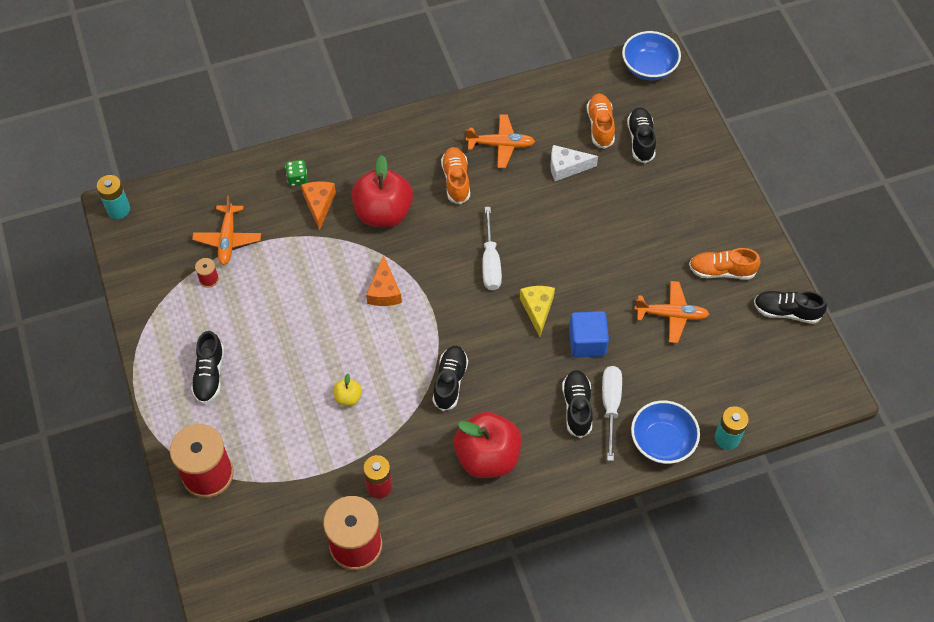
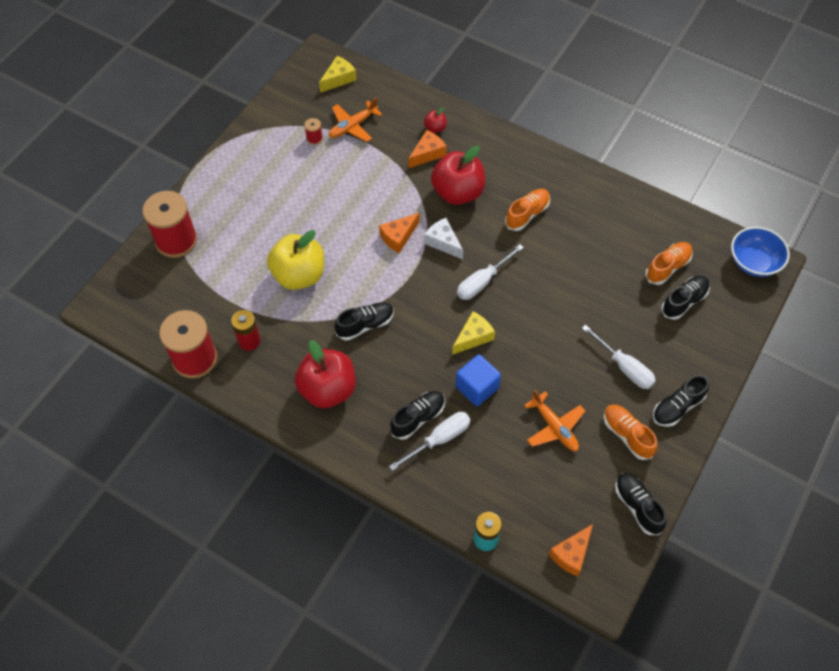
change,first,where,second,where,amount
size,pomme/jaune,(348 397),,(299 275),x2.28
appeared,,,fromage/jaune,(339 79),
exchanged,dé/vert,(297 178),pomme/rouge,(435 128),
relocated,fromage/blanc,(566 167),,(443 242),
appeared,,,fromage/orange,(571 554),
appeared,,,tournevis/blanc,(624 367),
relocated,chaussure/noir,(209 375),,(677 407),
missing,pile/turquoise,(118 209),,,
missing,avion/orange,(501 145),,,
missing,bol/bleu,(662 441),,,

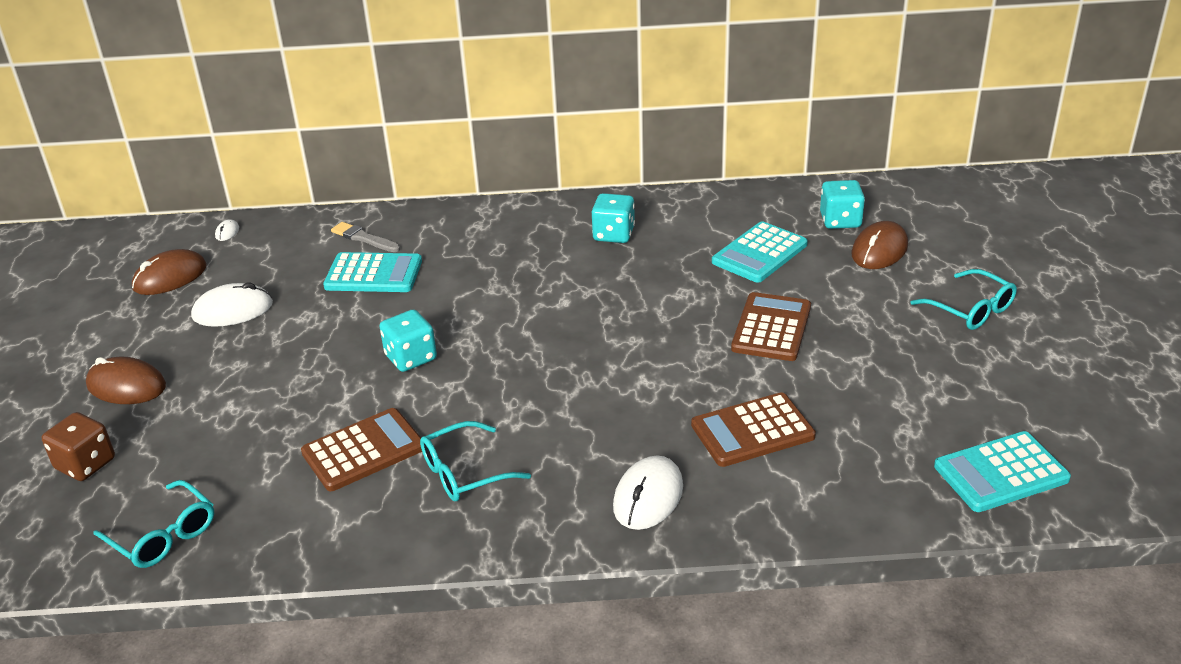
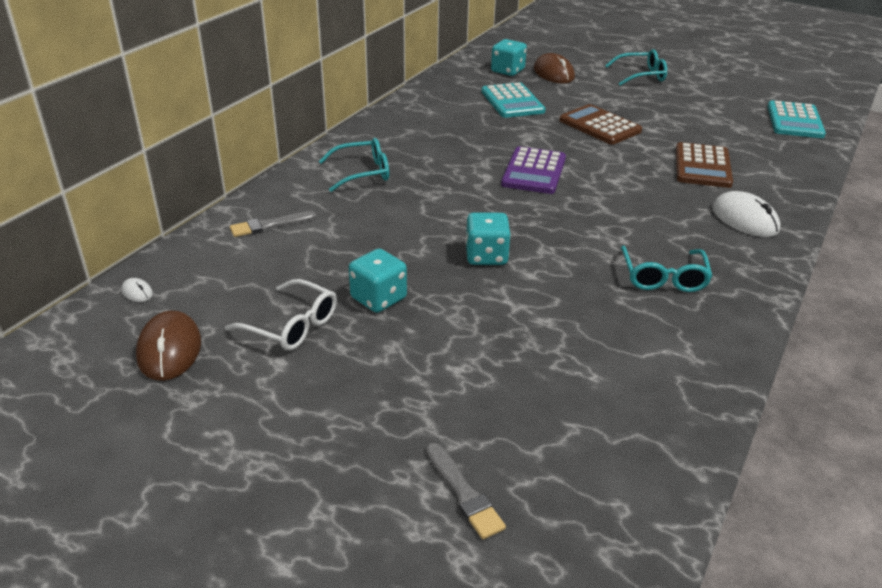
change,first,where,second,where,amount
exchanged,souris/blanc,(233 310),lunettes/blanc,(292 326),
relocated,lunettes/turquoise,(163 535),,(362 173),
relocated,dé/turquoise,(613 234),,(378 298),
exchanged,dé/marron,(85 464),pinceau/gris,(464 493),
appeared,,,calculatrice/violet,(534 171),
missing,souris/marron,(126 386),,,
missing,calculatrice/marron,(363 450),,,
missing,calculatrice/turquoise,(373 274),,,

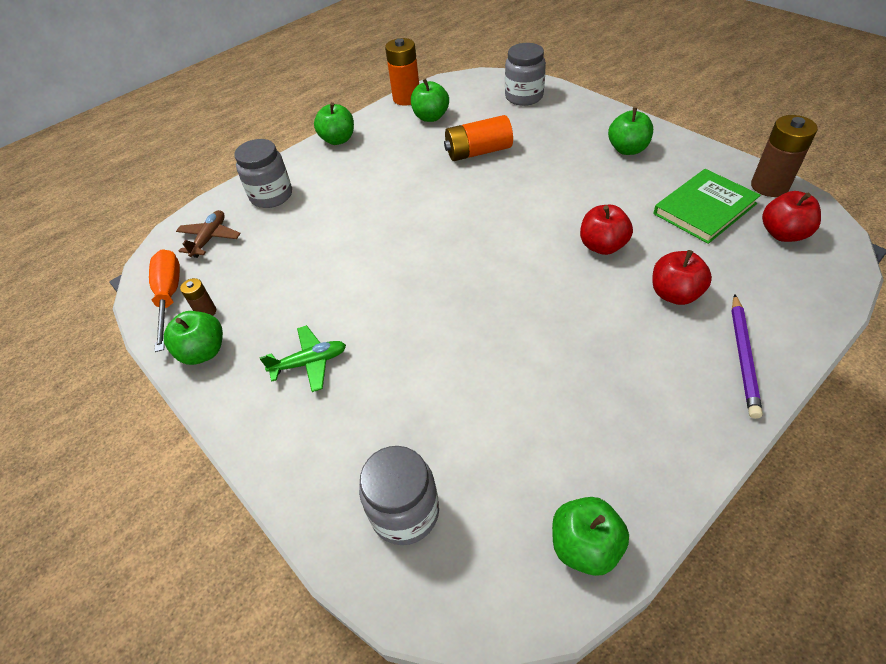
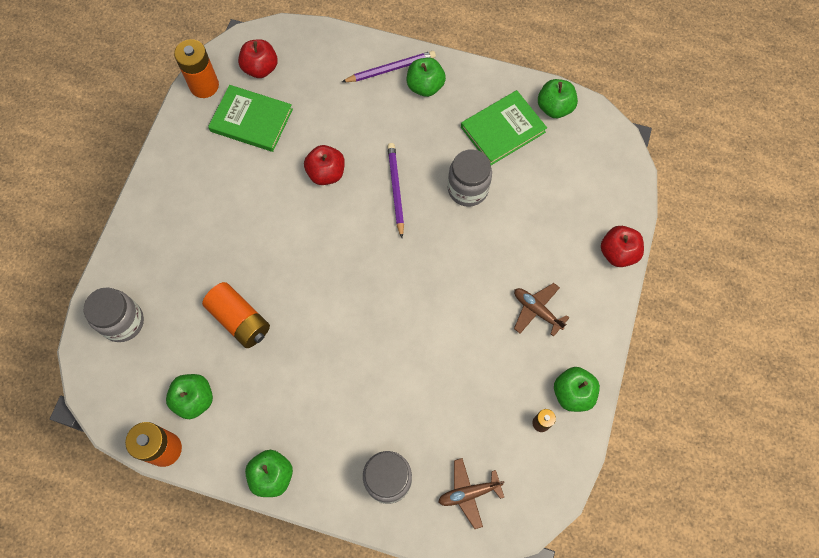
change,first,where,second,where,amount
colour,pile/marron,(769 186),pile/orange,(204 86),
appeared,,,crayon/violet,(395 189),
relocated,pomme/vert,(627 149),,(425 86),
relocated,bocal/gris,(405 512),,(467 189),
appeared,,,livre/vert,(503 130),
colour,avion/vert,(309 363),avion/marron,(537 310),
relocated,pomme/rouge,(674 294),,(618 253),
missing,tournevis/orange,(169 296),,,

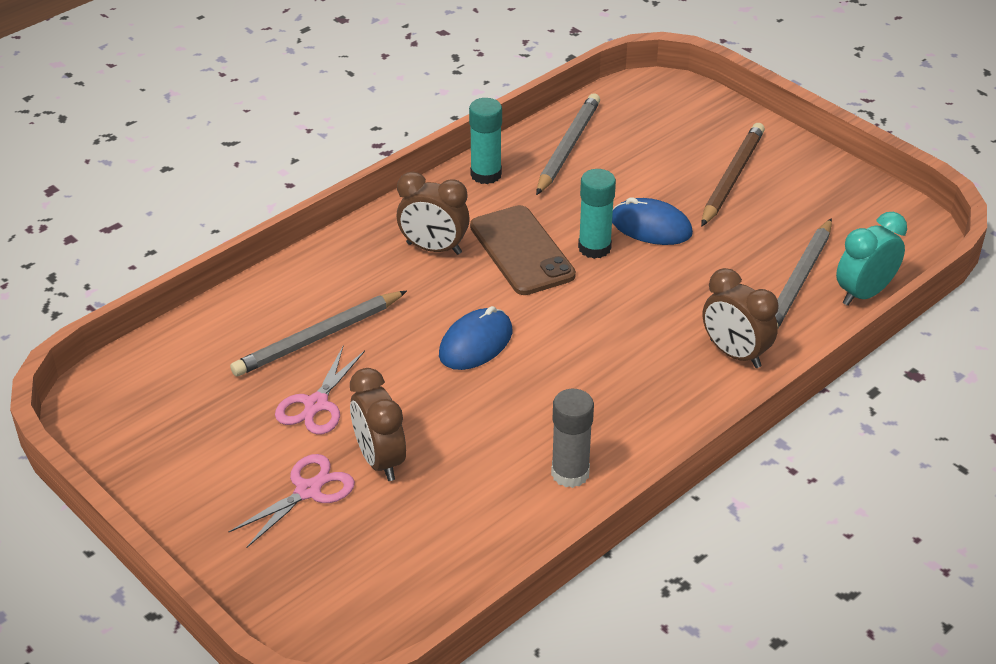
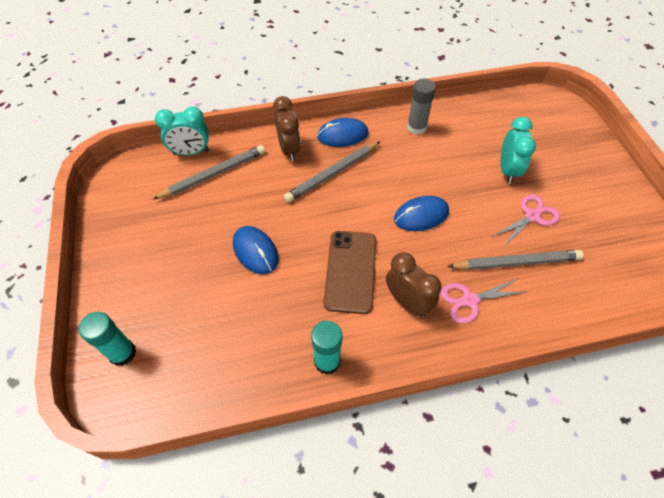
change,first,where,second,where,amount
relocated,bâton de colle/turquoise,(594 248),,(122 353),
relocated,crayon/gris,(568 147),,(332 173),
appeared,,,souris/bleu,(342 135),
relocated,ciseaux/rose,(308 490),,(469 300),
colour,réveil/marron,(380 460),réveil/turquoise,(507 170),
missing,crayon/marron,(732 177),,,

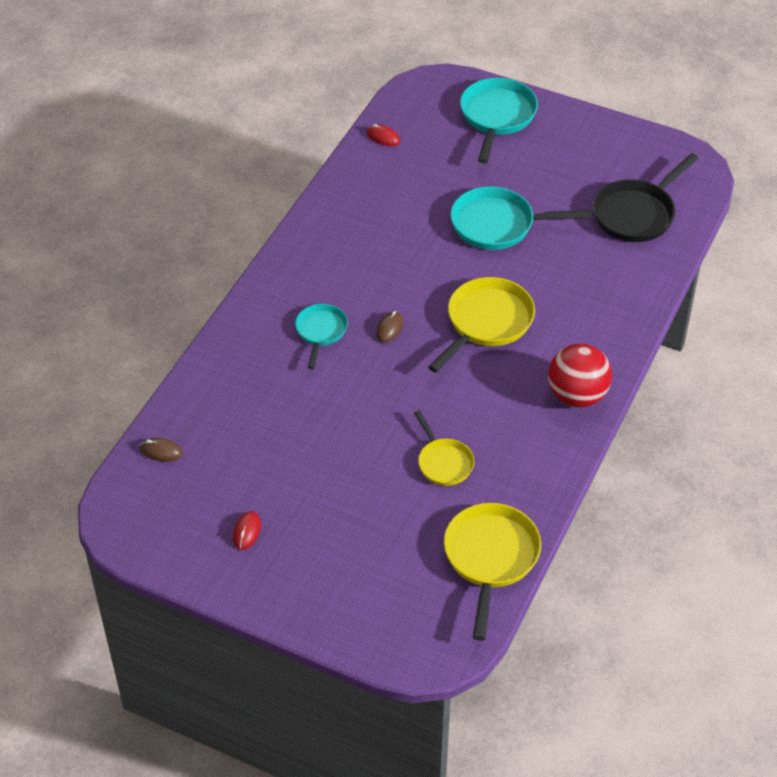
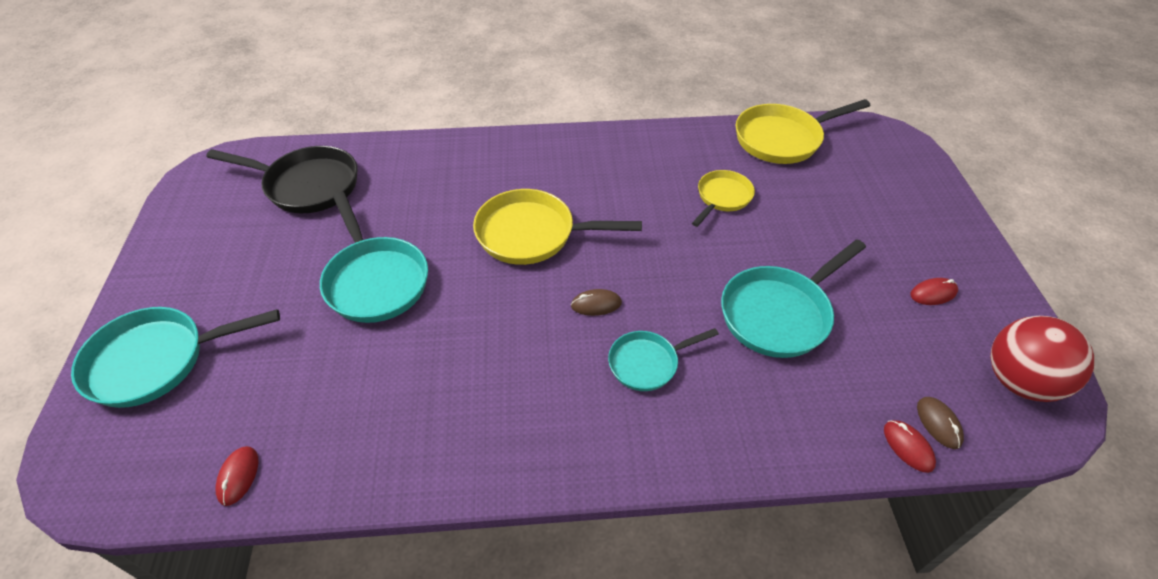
change,first,where,second,where,amount
appeared,,,poêle/turquoise,(779 313),
appeared,,,souris/rouge,(908 447),
relocated,balle/rouge,(577 395),,(1019 381),

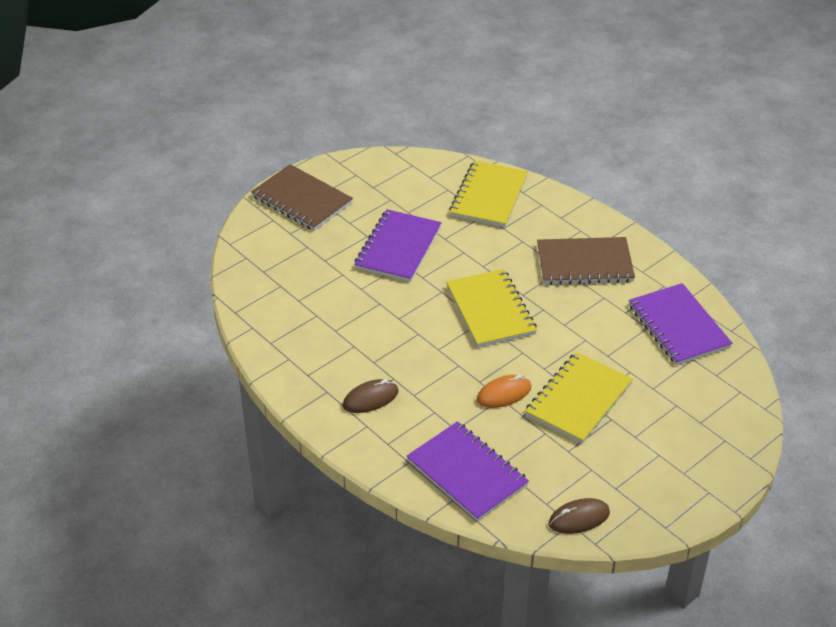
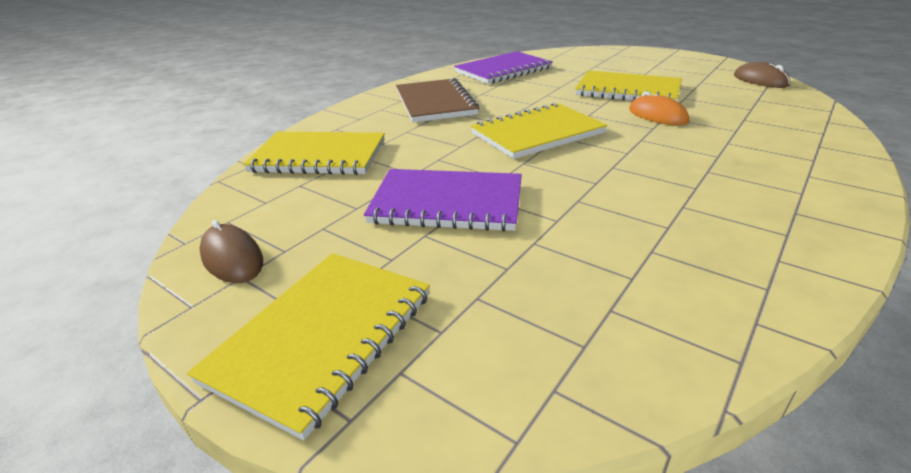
change,first,where,second,where,amount
colour,carnet/marron,(302 200),carnet/jaune,(322 336),
relocated,souris/marron,(370 399),,(232 258),
missing,carnet/violet,(467 473),,,

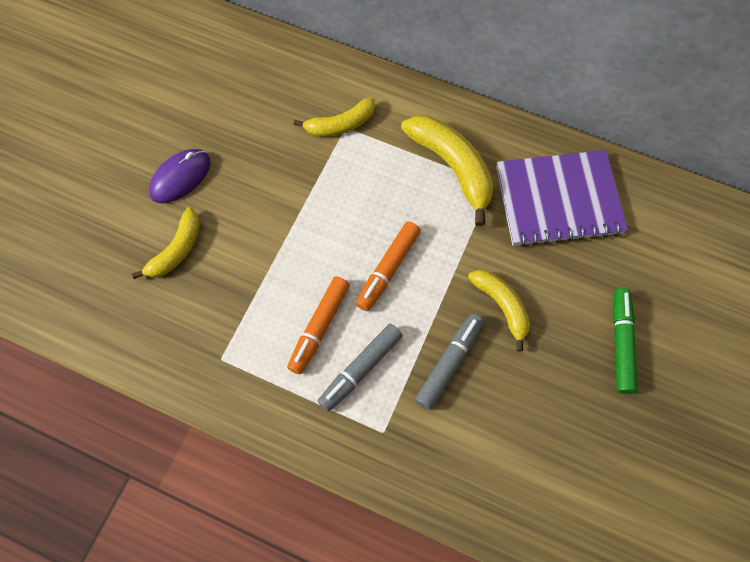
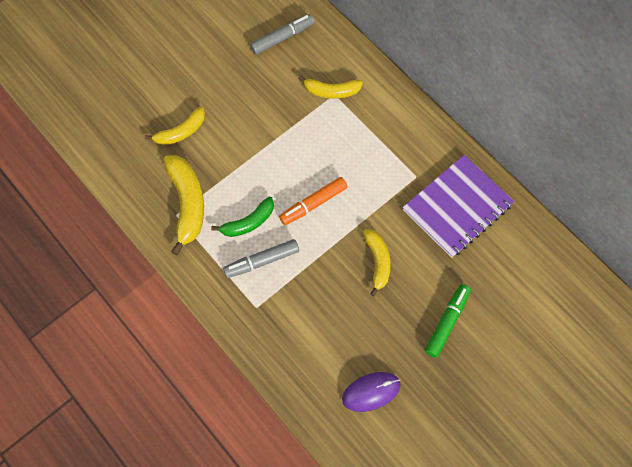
change,first,where,second,where,amount
relocated,banane/jaune,(452 167),,(187 203),
exchanged,feutre/orange,(319 327),banane/vert,(248 222),
relocated,feutre/gris,(449 363),,(282 38),
relocated,souris/violet,(180 177),,(371 392),
spun,carnet/violet,(558 200),,(457 207),60 degrees counterclockwise

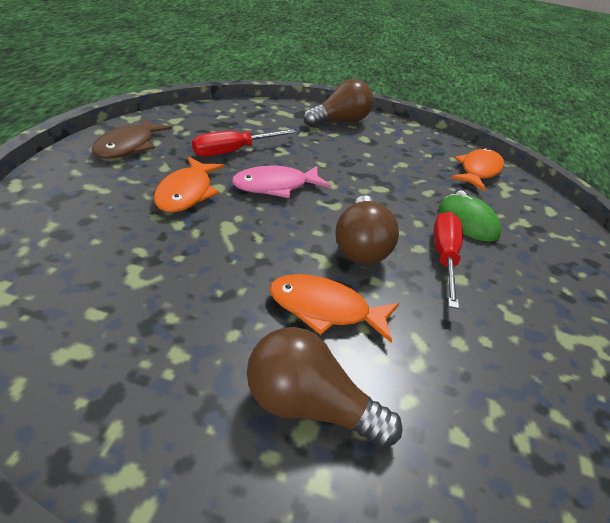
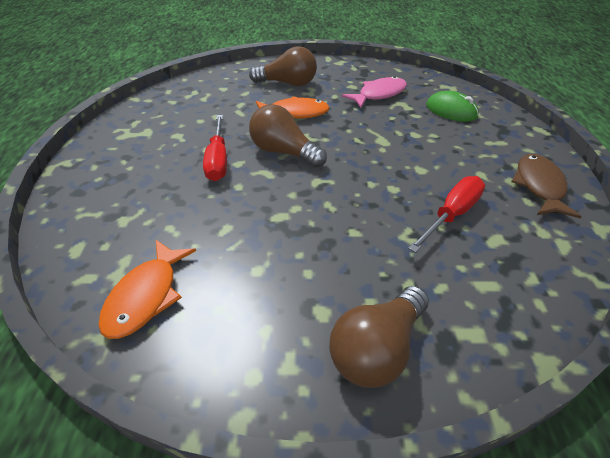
change,first,where,second,where,amount
spun,ampoule/marron,(361 246),,(284 152),45 degrees counterclockwise
relocated,poisson/rose,(275 186),,(379 94),
relocated,souris/vert,(468 222),,(451 111),
missing,poisson/orange,(186 193),,,

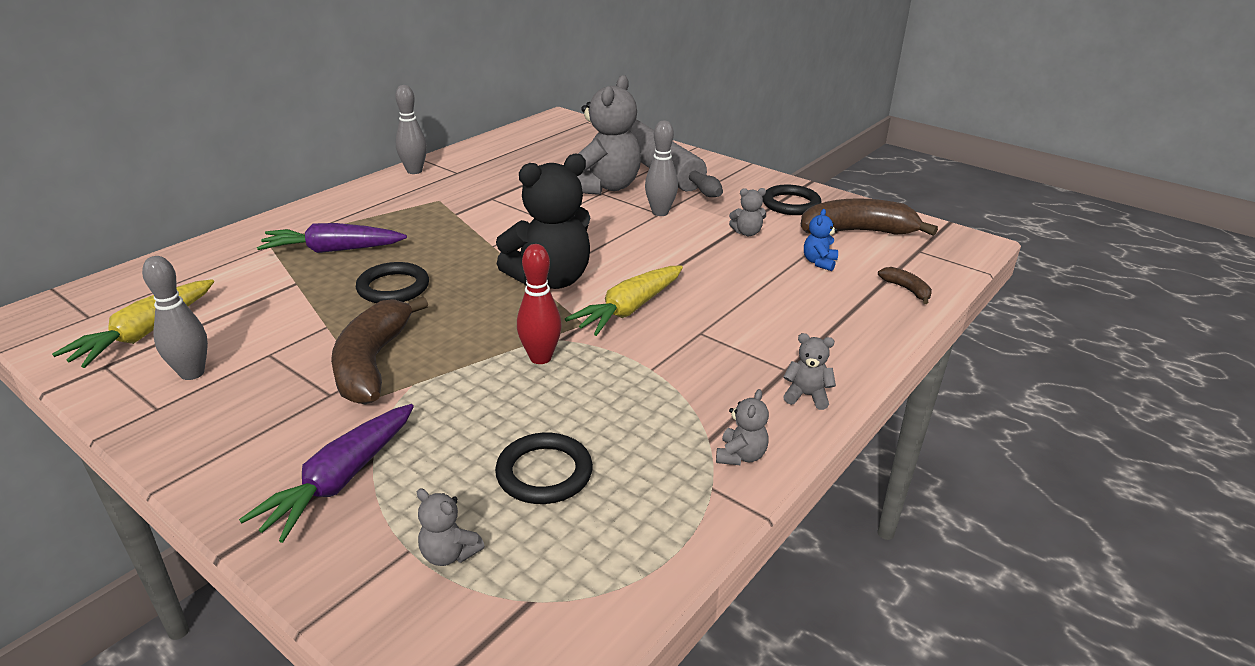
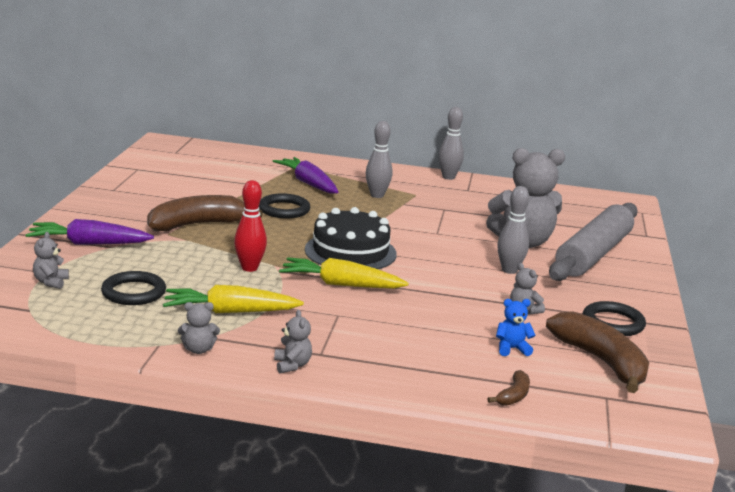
change,first,where,second,where,amount
relocated,carotte/jaune,(145 333),,(230 312),
exchanged,ours en peluche/noir,(550 279),gâteau/noir,(350 252),
relocated,quille/gris,(192 373),,(377 195),

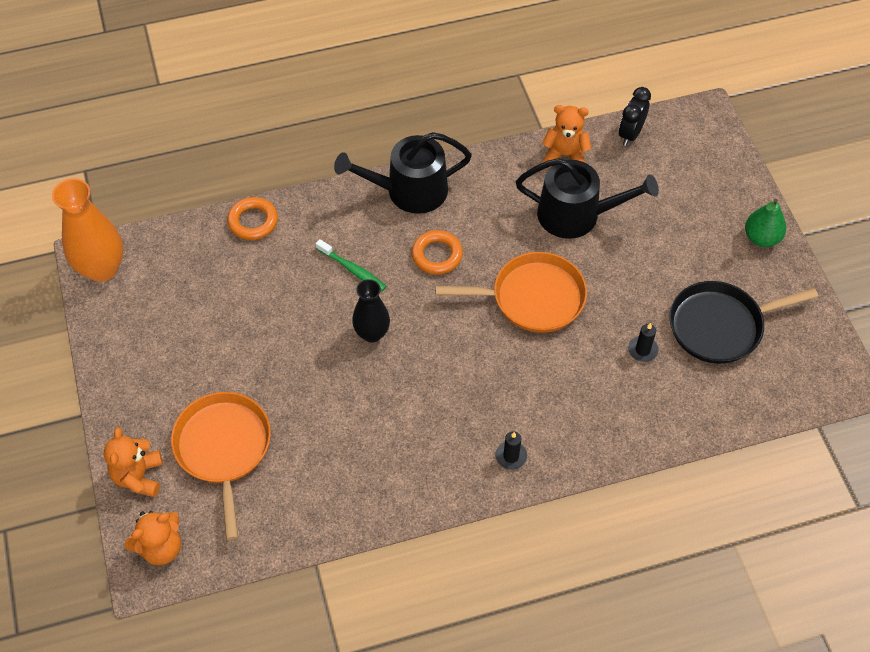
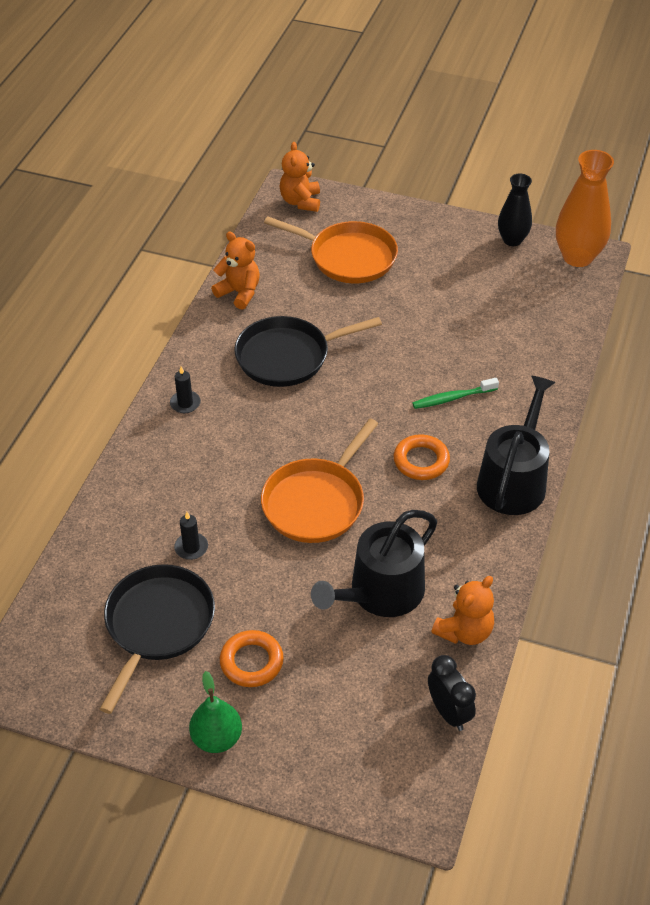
change,first,where,second,where,amount
relocated,ours en peluche/orange,(139 476),,(239 293),
relocated,anneau/orange,(253 221),,(251 662),
appeared,,,poêle/noir,(287 356),
relocated,vase/noir,(372 333),,(512 240),

